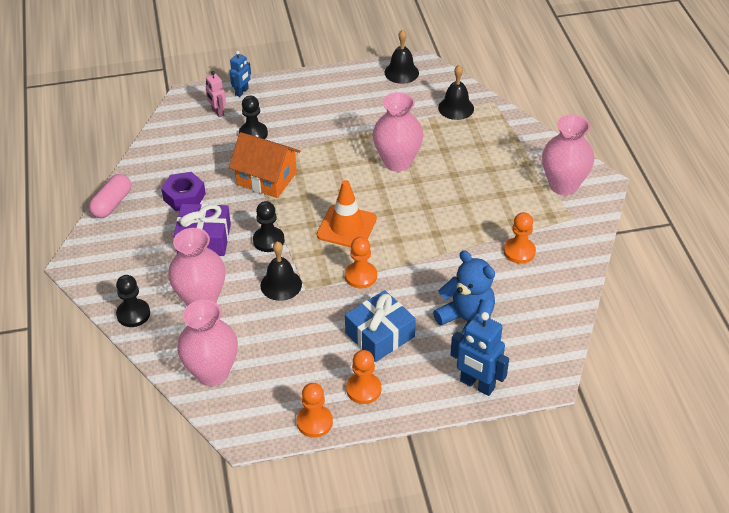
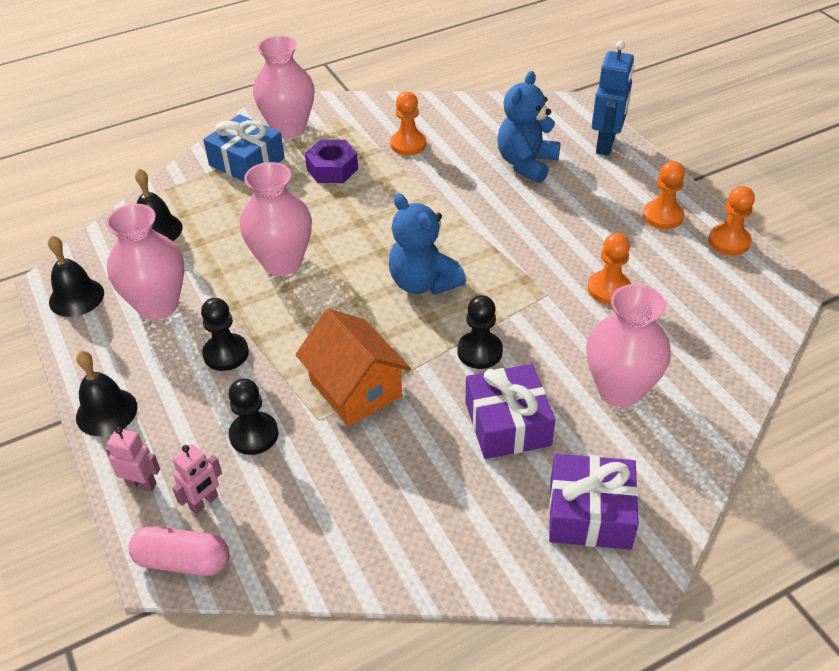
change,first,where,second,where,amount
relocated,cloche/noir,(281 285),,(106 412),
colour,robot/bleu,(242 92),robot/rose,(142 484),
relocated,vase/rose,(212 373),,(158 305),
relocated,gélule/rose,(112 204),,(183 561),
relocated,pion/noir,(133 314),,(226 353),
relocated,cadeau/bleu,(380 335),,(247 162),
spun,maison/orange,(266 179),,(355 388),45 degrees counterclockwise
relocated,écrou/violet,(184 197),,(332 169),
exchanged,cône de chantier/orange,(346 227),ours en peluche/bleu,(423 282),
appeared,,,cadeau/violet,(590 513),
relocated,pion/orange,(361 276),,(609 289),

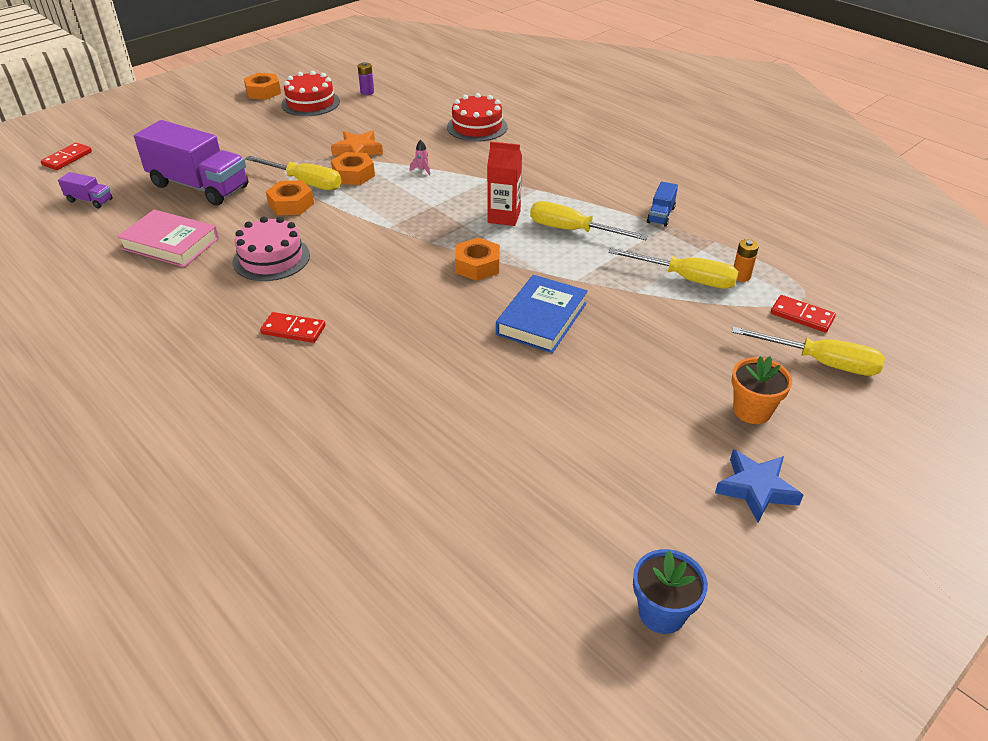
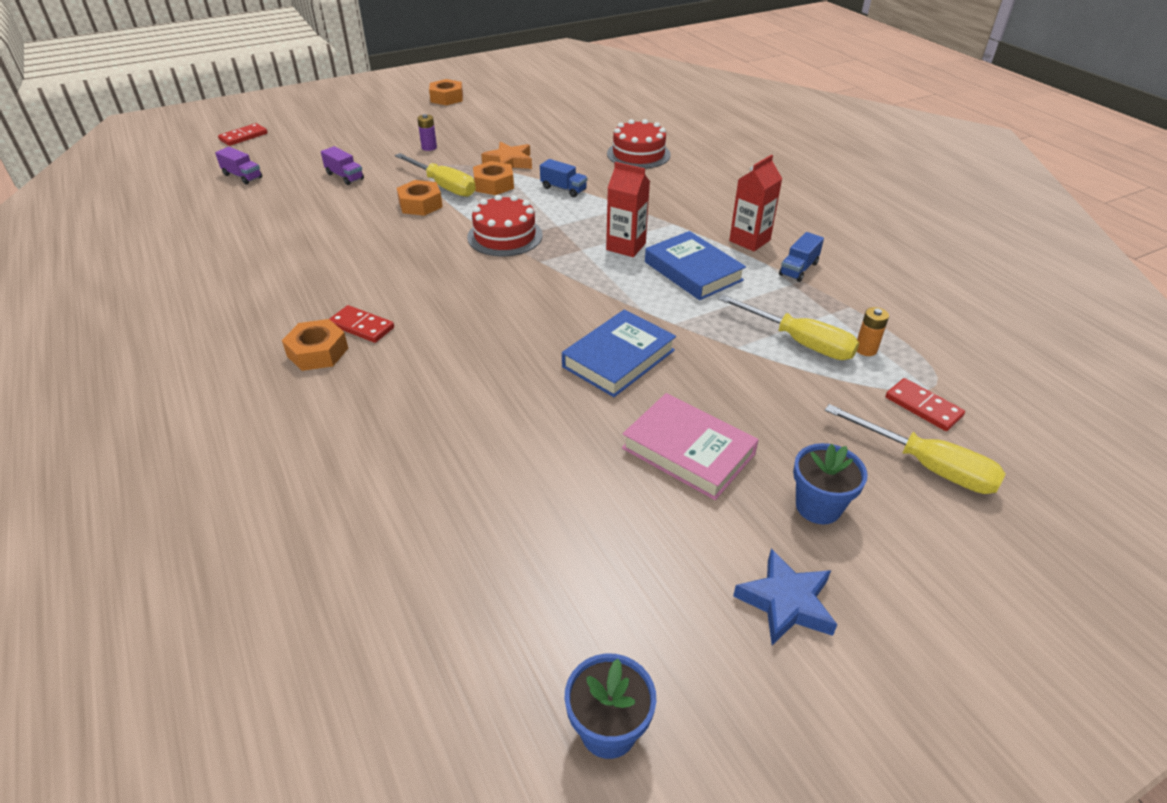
change,first,where,second,where,amount
relocated,écrou/orange,(477 266),,(318 352),
size,camion/violet,(199 186),,(345 176),x0.44
relocated,pile/violet,(367 92),,(429 147),
relocated,gâteau/rouge,(310 103),,(505 236),
exchanged,fusée/rose,(422 170),camion/bleu,(563 189),
relocated,livre/rose,(170 244),,(688 451),
exchanged,tournevis/jaune,(572 230),livre/bleu,(693 271),
appeared,,,brique de lait/rouge,(749 240),
colour,pot de fleurs/orange,(752 410),pot de fleurs/bleu,(818 506),
missing,gâteau/rose,(271 258),,,

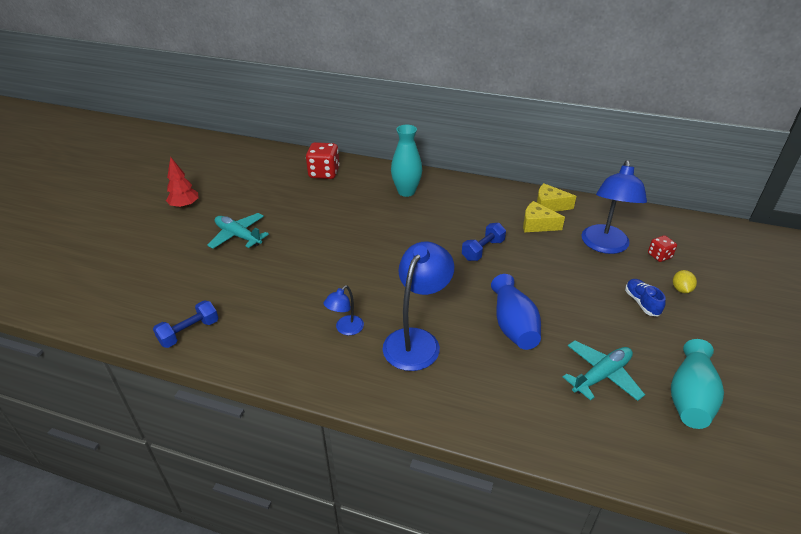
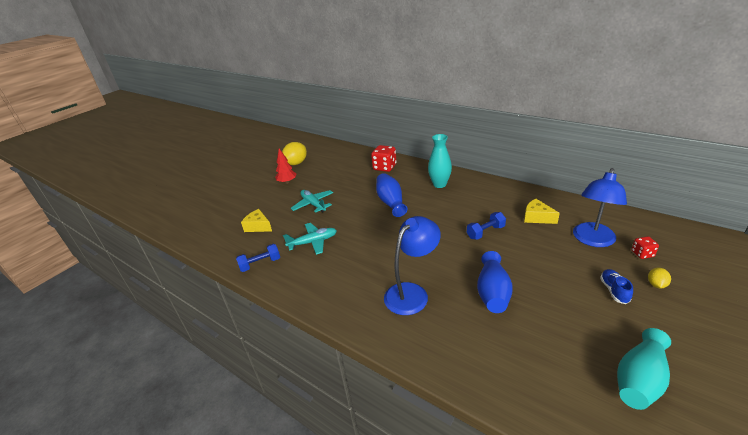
change,first,where,second,where,amount
relocated,fromage/jaune,(549 205),,(258 226),
appeared,,,citron/jaune,(296 163),
relocated,avion/turquoise,(601 376),,(313 242),
appeared,,,vase/bleu,(391 202),
missing,lampe/bleu,(345 329),,,

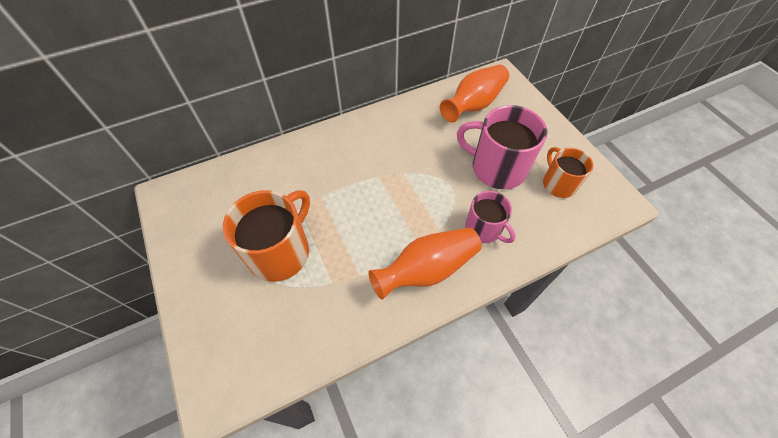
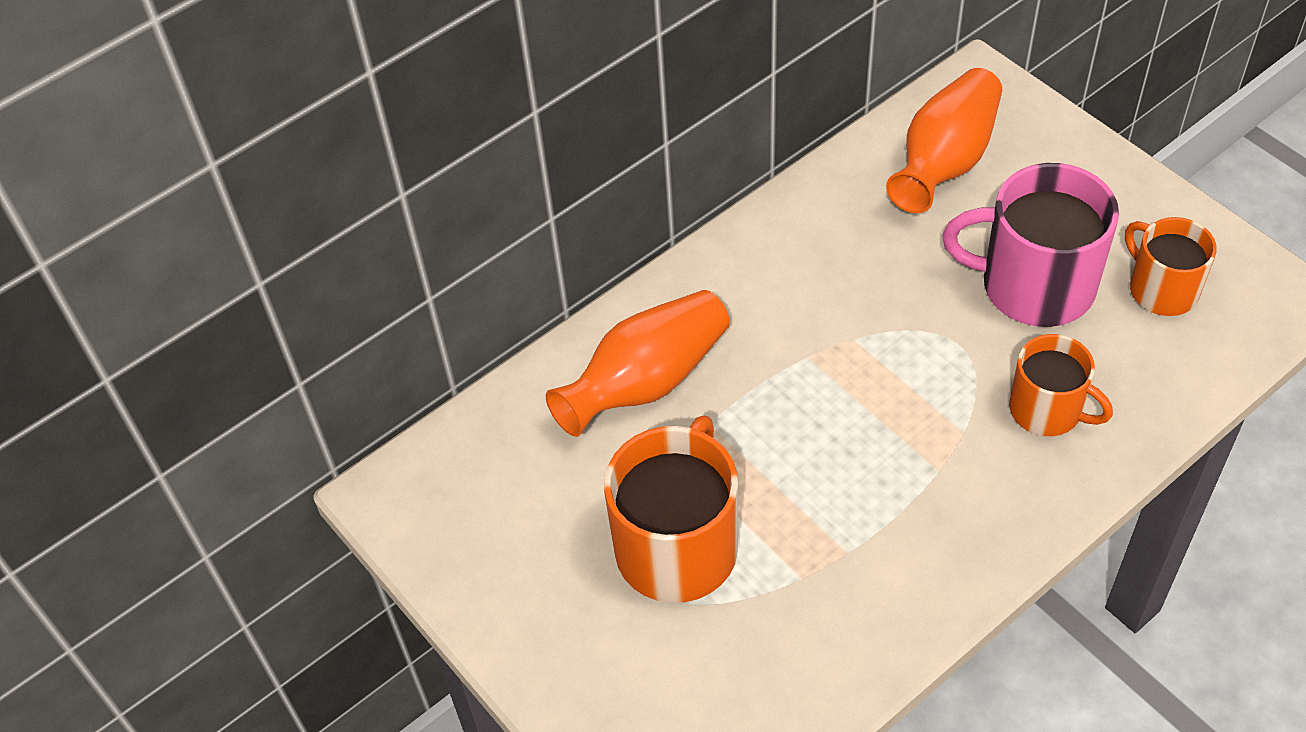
change,first,where,second,where,amount
relocated,vase/orange,(426 269),,(646 382),
colour,tasse/rose,(484 229),tasse/orange,(1047 410),

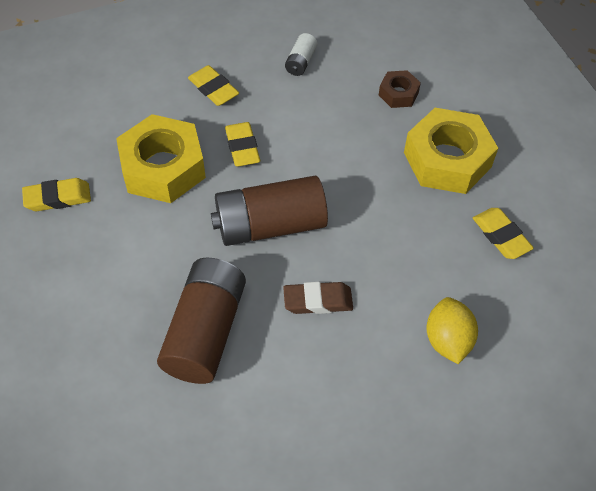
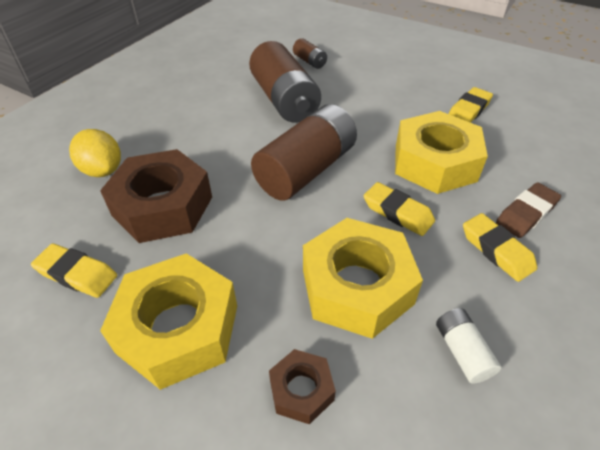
change,first,where,second,where,amount
appeared,,,écrou/marron,(162 206),
appeared,,,pile/marron,(309 61),
appeared,,,écrou/jaune,(357 286),
spun,gomme/jaune,(213 89),,(496 250),45 degrees clockwise
relocated,gomme/marron,(318 301),,(526 214),

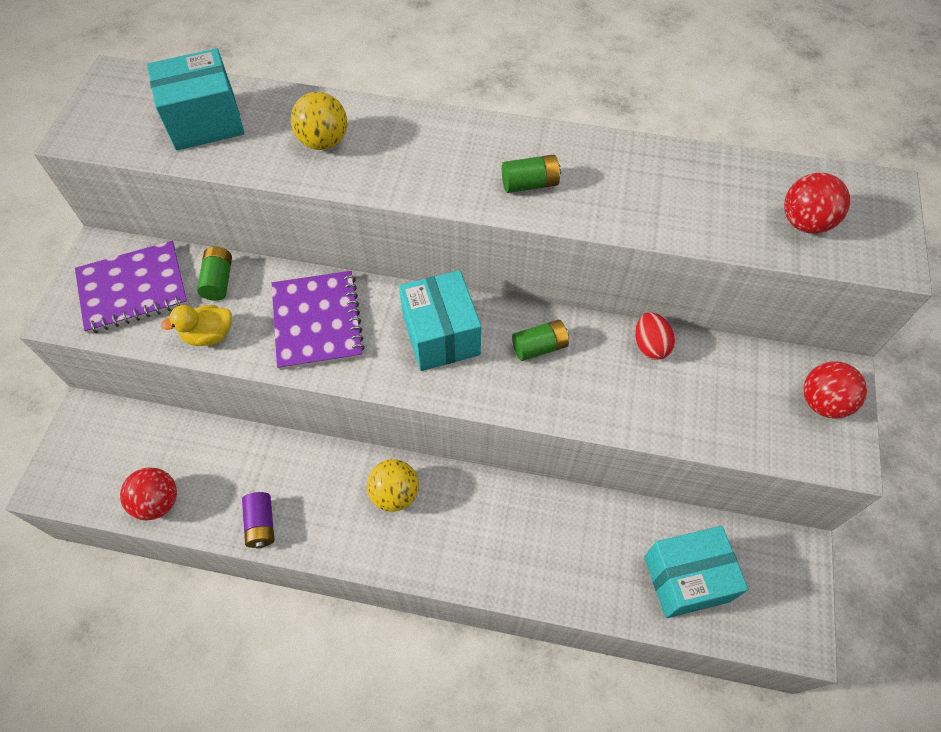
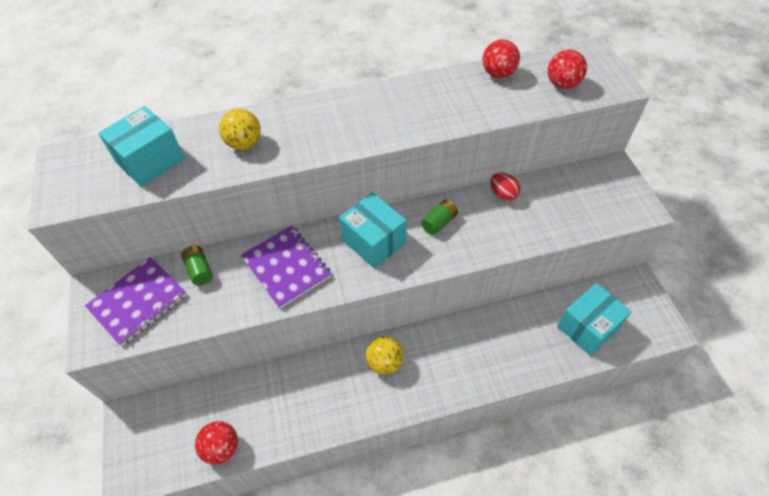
change,first,where,second,where,amount
relocated,balle/rouge,(822 402),,(498 74),
missing,canard/jaune,(209 335),,,
missing,pile/violet,(261 524),,,
missing,pile/vert,(530 184),,,

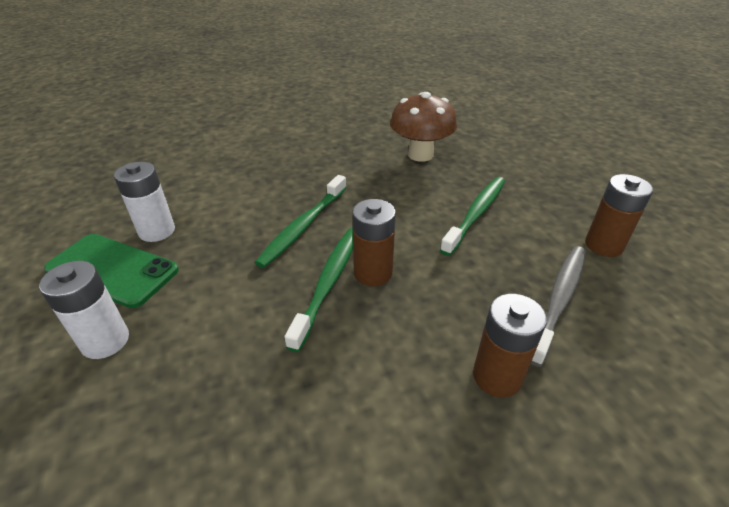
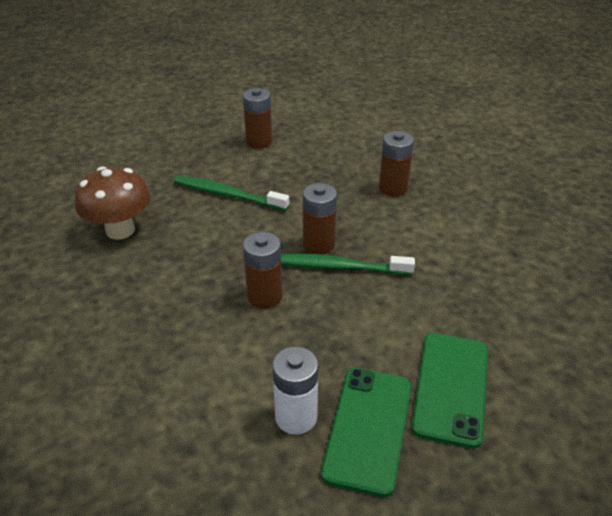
change,first,where,second,where,amount
exchanged,brosse à dents/vert,(303 226),pile/marron,(264 296),
exchanged,pile/blanc,(105 341),téléphone/vert,(451 387),
missing,brosse à dents/gris,(559 299),,,

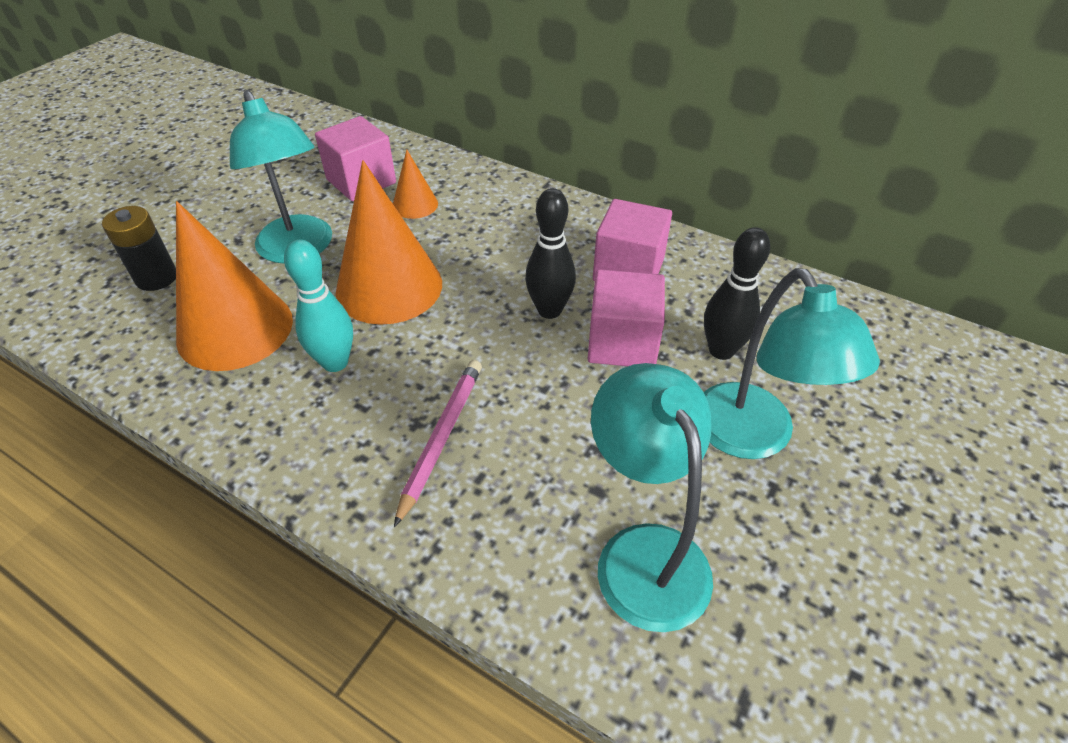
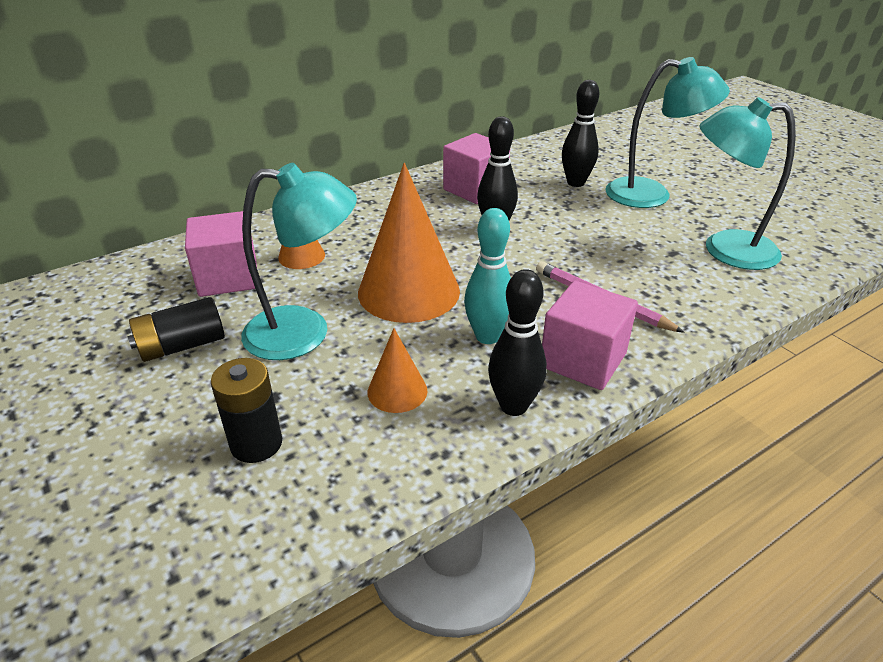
change,first,where,second,where,amount
appeared,,,pile/noir,(182 346),
size,cône/orange,(235 329),,(397 391),x0.49
appeared,,,quille/noir,(513 406),
relocated,cube/rose,(622 342),,(583 360),

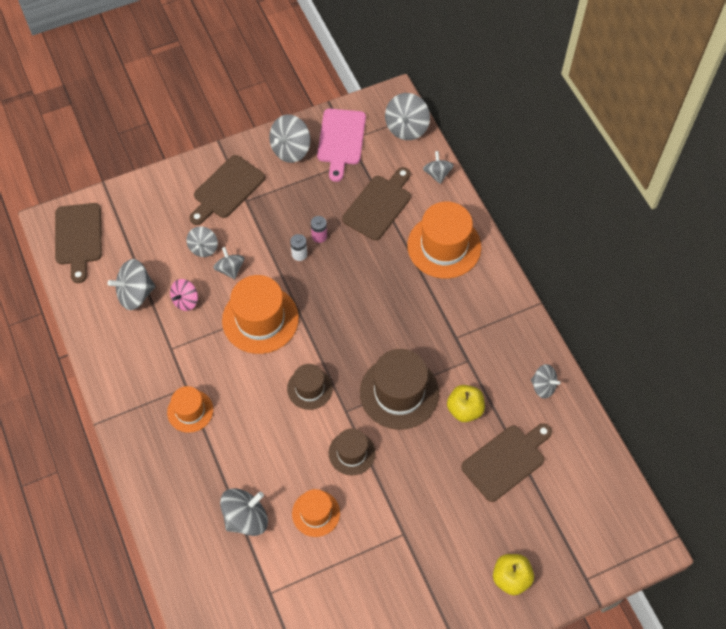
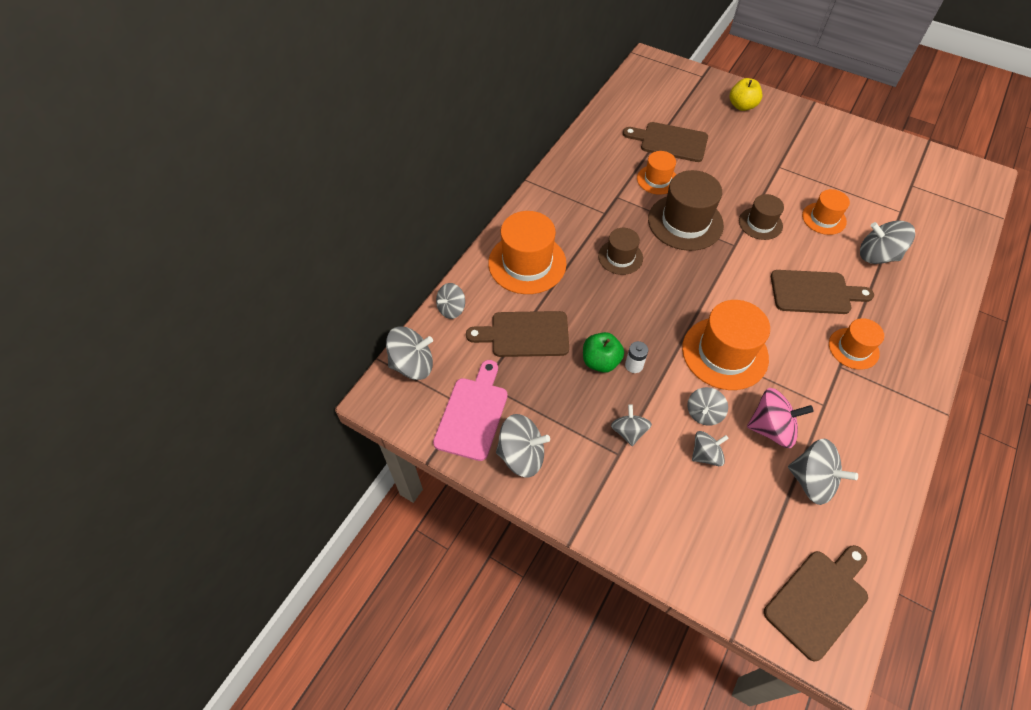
change,first,where,second,where,amount
spun,planche à découper/rose,(341 140),,(472 414),45 degrees counterclockwise
exchanged,pile/rose,(319 236),pomme/vert,(600 361),
relocated,chapeau/marron,(309 388),,(620 257),
relocated,toupie/gris,(543 386),,(629 431),
exchanged,pomme/jaune,(464 409),chapeau/orange,(657 179),
size,toupie/rose,(185 300),,(771 428),x1.55
relocated,planche à découper/marron,(227 189),,(814 292),

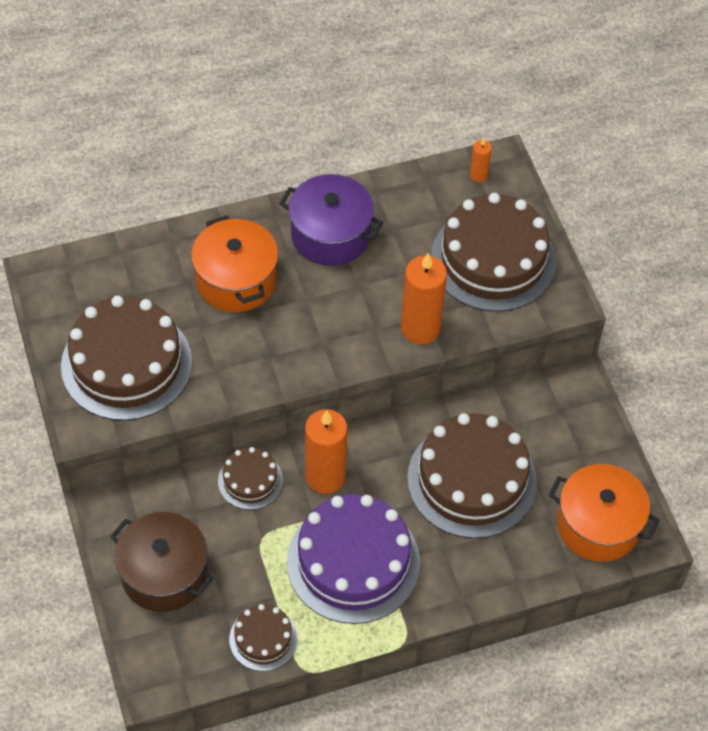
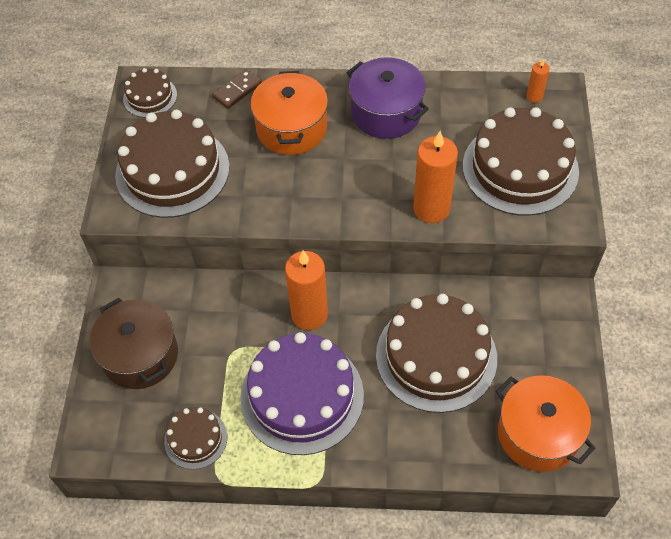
change,first,where,second,where,amount
relocated,gâteau/marron,(250 480),,(150 97),
appeared,,,domino/marron,(237 90),

